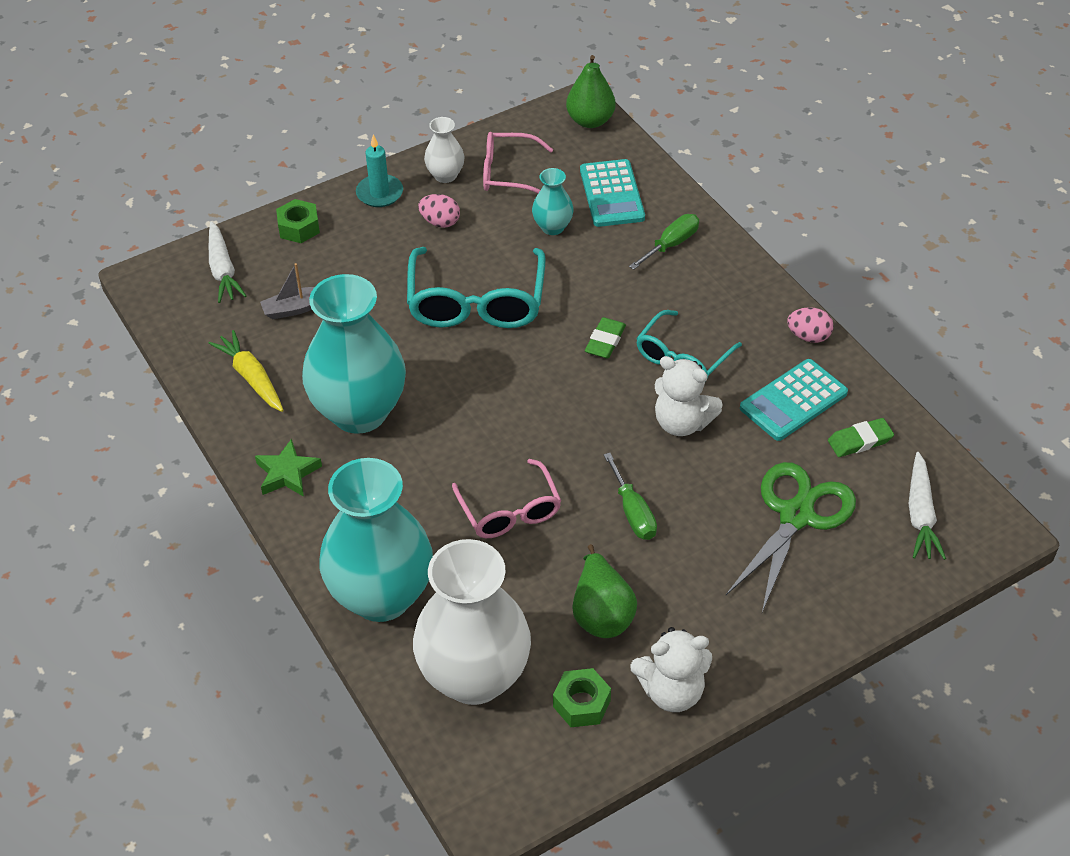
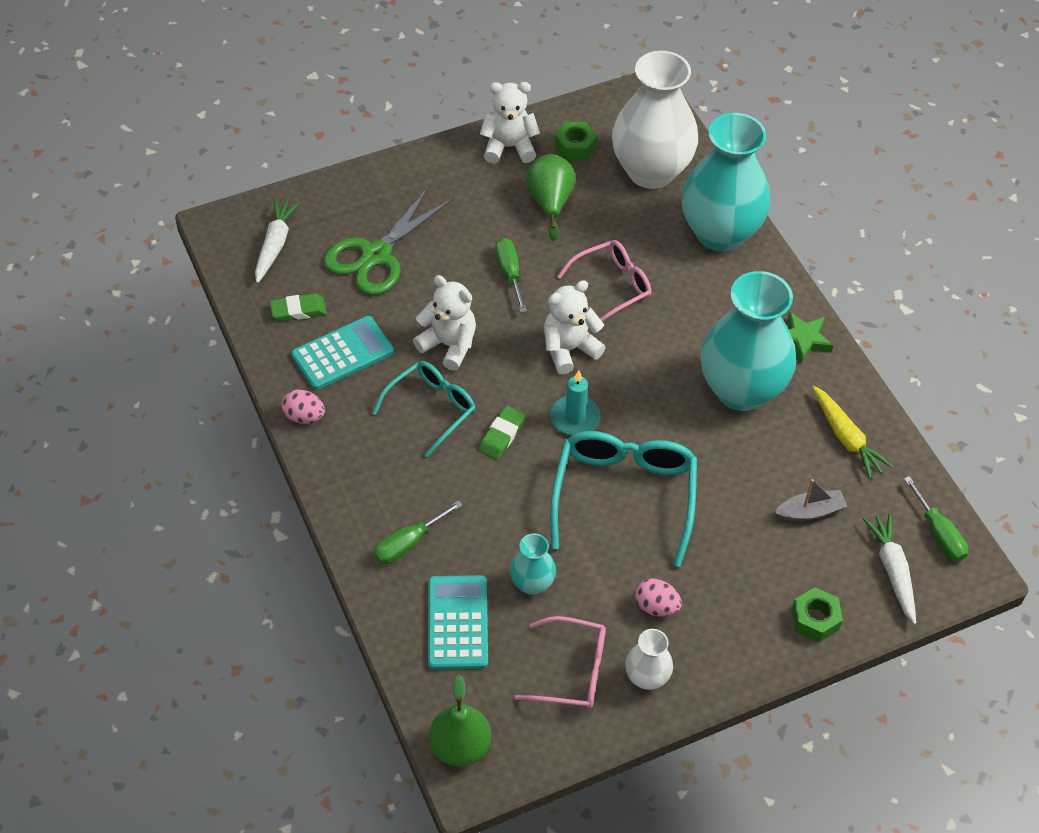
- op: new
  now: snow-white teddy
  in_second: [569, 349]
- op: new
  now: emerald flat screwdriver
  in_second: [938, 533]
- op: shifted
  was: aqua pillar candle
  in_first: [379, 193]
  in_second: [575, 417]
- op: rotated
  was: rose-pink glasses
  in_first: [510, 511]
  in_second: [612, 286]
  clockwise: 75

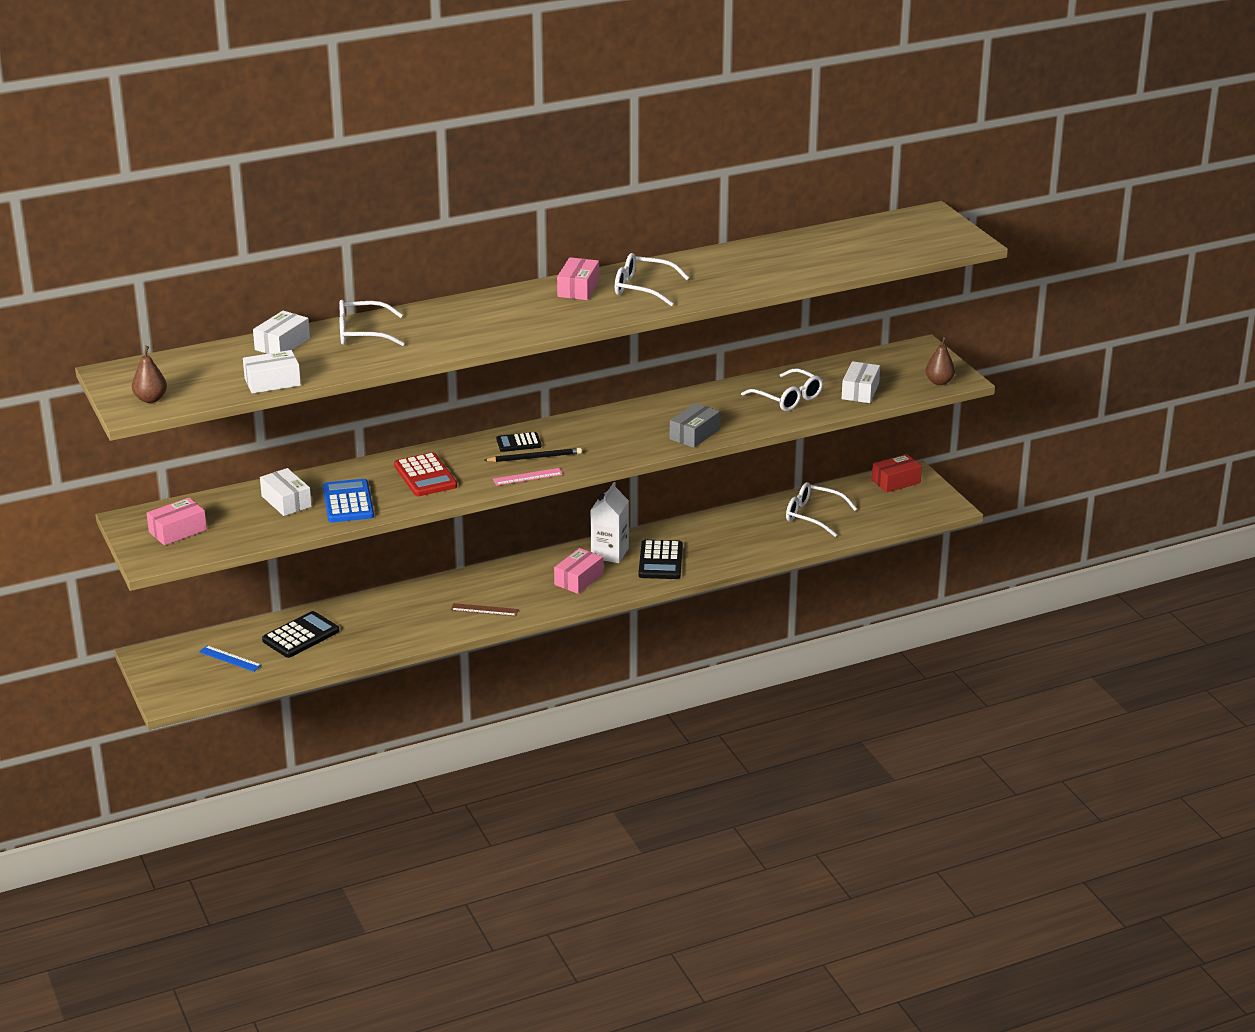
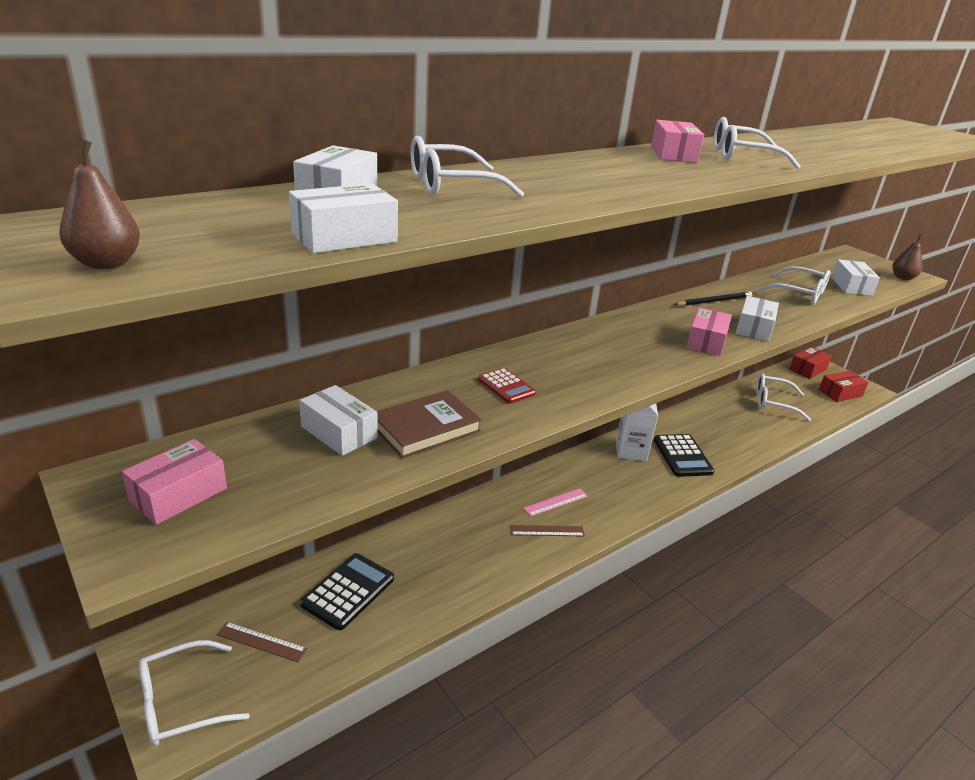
- op: gone
  was: black calculator
  in_first: [518, 443]
- op: new
  now: snow-white glasses
  in_second: [180, 703]
- op: new
  now: crimson box
  in_second: [840, 393]
- op: shifted
  was: black lead pencil
  in_first: [535, 457]
  in_second: [714, 301]
- op: shifted
  was: rose-pink straightedge
  in_first: [527, 477]
  in_second: [555, 502]
- op: shifted
  was: rose-pink box
  in_first: [578, 579]
  in_second: [706, 341]
- op: swapped
  was: royal blue calculator
  now: brown hardcover
  in_first: [348, 502]
  in_second: [425, 428]
- op: repainted
  was: royal blue straightedge
  now: brown straightedge
  in_first: [230, 658]
  in_second: [261, 642]
- op: repainted
  was: grey box
  now: snow-white box
  in_first: [694, 434]
  in_second: [754, 328]
- op: scaled
  was: crimson calculator
  in_first: [425, 476]
  in_second: [506, 386]
  ratio: 0.63

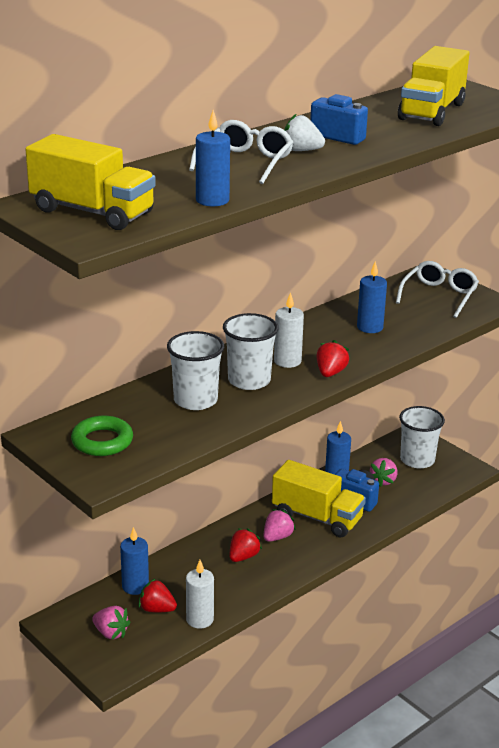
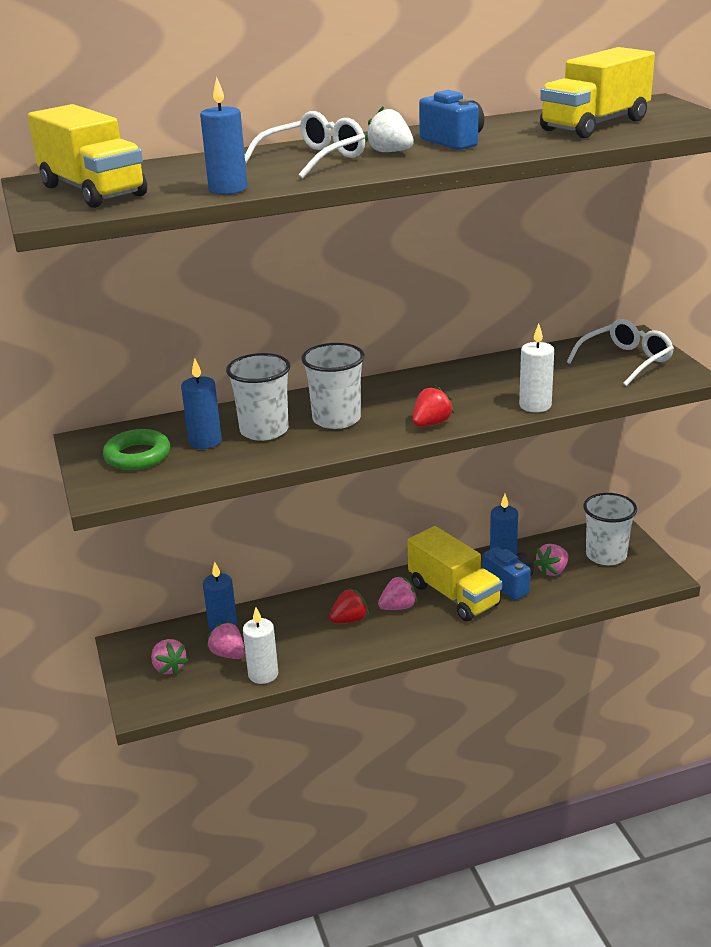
- op: shifted
  was: snow-white pillar candle
  in_first: [287, 361]
  in_second: [535, 405]
- op: shifted
  was: royal blue pillar candle
  in_first: [370, 327]
  in_second: [205, 441]
- op: repainted
  was: crimson berry
  now: rose-pink berry
  in_first: [157, 609]
  in_second: [228, 654]

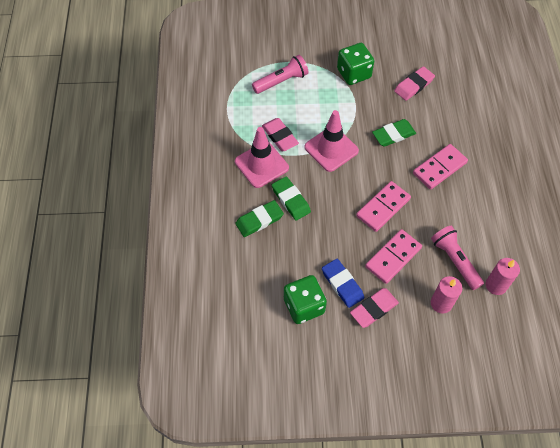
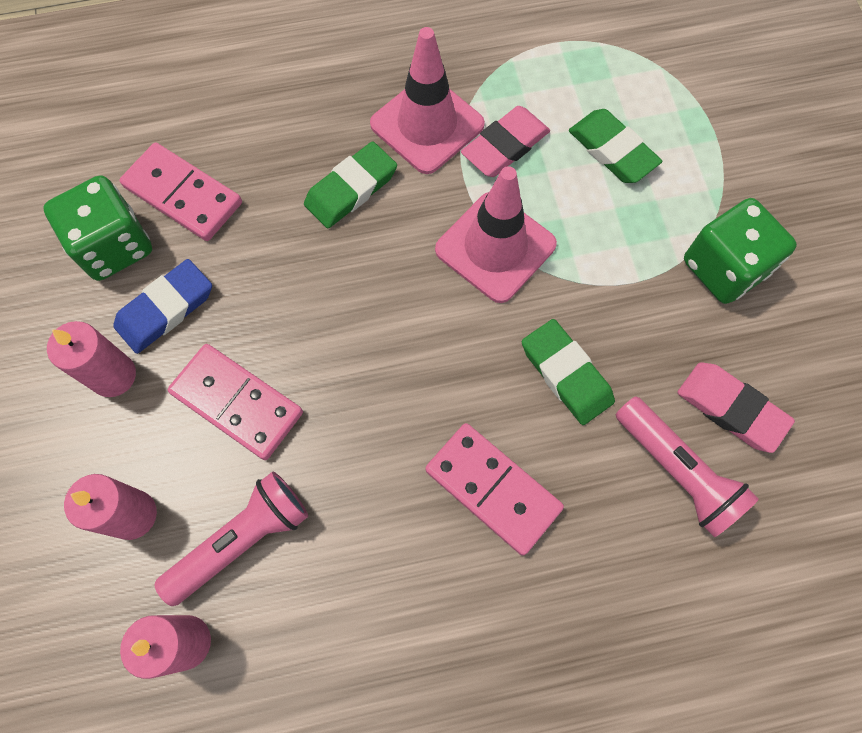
- op: shifted
  was: emerald eraser
  in_first: [259, 220]
  in_second: [612, 150]
- op: shifted
  was: rose-pink flashlight
  in_first: [281, 81]
  in_second: [677, 471]
- op: shifted
  was: rose-pink domino tile
  in_first: [383, 207]
  in_second: [183, 195]
- op: swapped
  was: rose-pink eraser
  now: rose-pink pillar candle
  in_first: [374, 309]
  in_second: [113, 375]

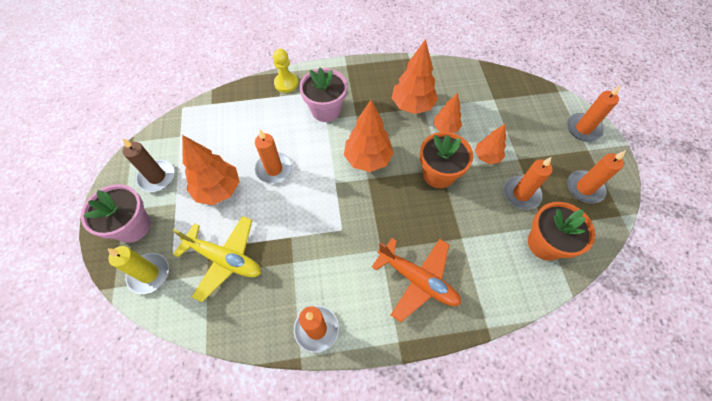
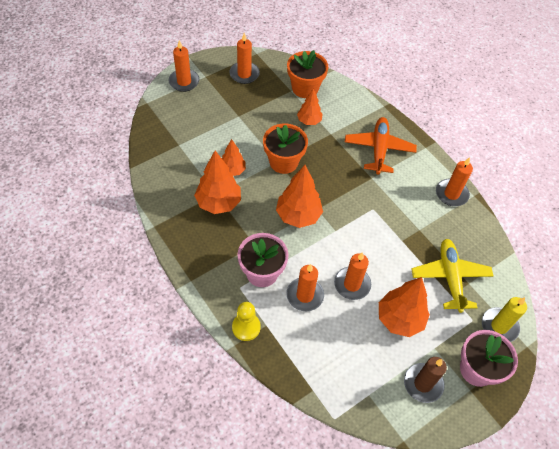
- op: shifted
  was: bright orange tree
  in_first: [487, 157]
  in_second: [309, 121]
- op: shifted
  was: bright orange pillar candle
  in_first: [521, 194]
  in_second: [305, 295]

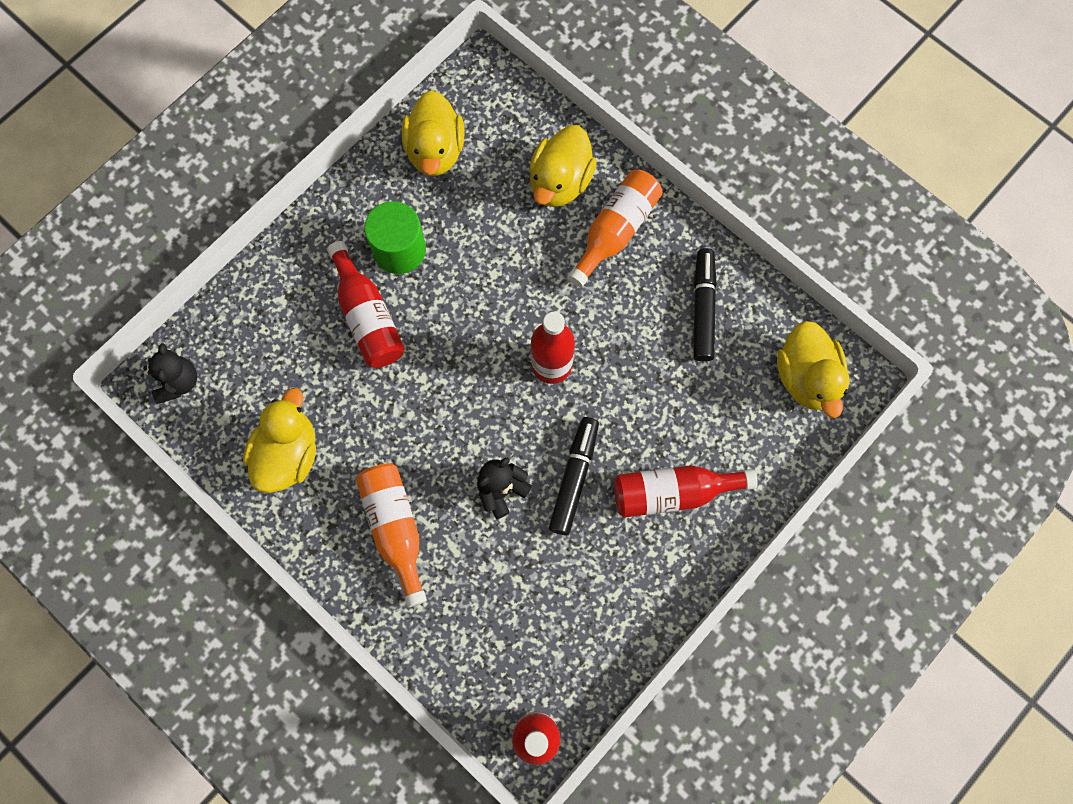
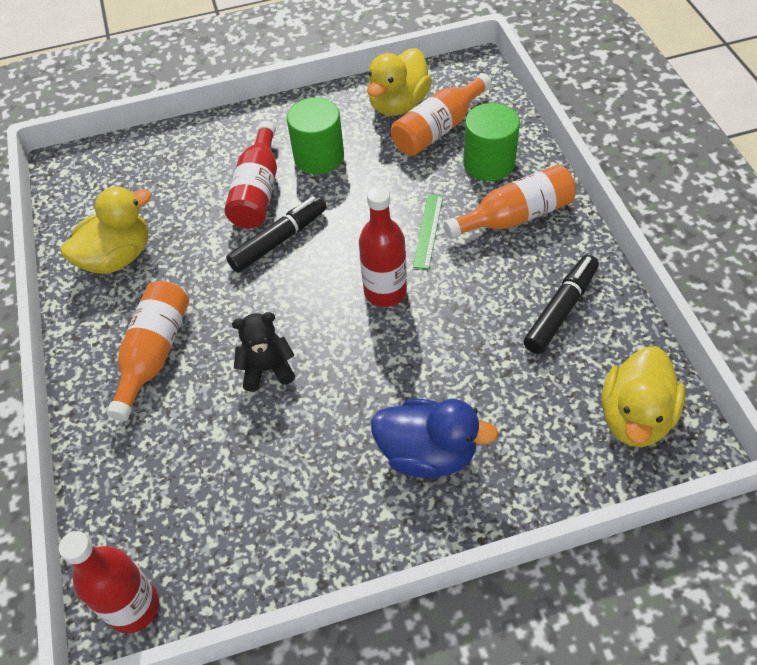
- op: gone
  was: black teddy
  in_first: [178, 382]
- op: new
  now: bright orange drink bottle
  in_second: [439, 128]
- op: new
  now: emerald straightedge
  in_second: [428, 231]
- op: shifted
  was: black marker pen
  in_first: [574, 477]
  in_second: [279, 240]
- op: swapped
  was: bright yellow toy duck
  now: emerald cylinder
  in_first: [560, 182]
  in_second: [489, 163]
- op: swapped
  was: crimson drink bottle
  now: royal blue toy duck
  in_first: [673, 492]
  in_second: [427, 453]

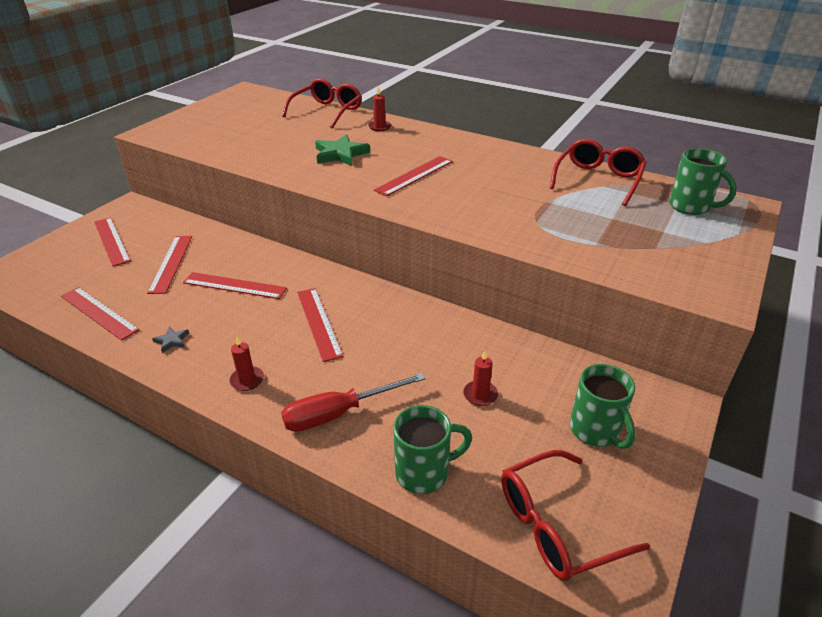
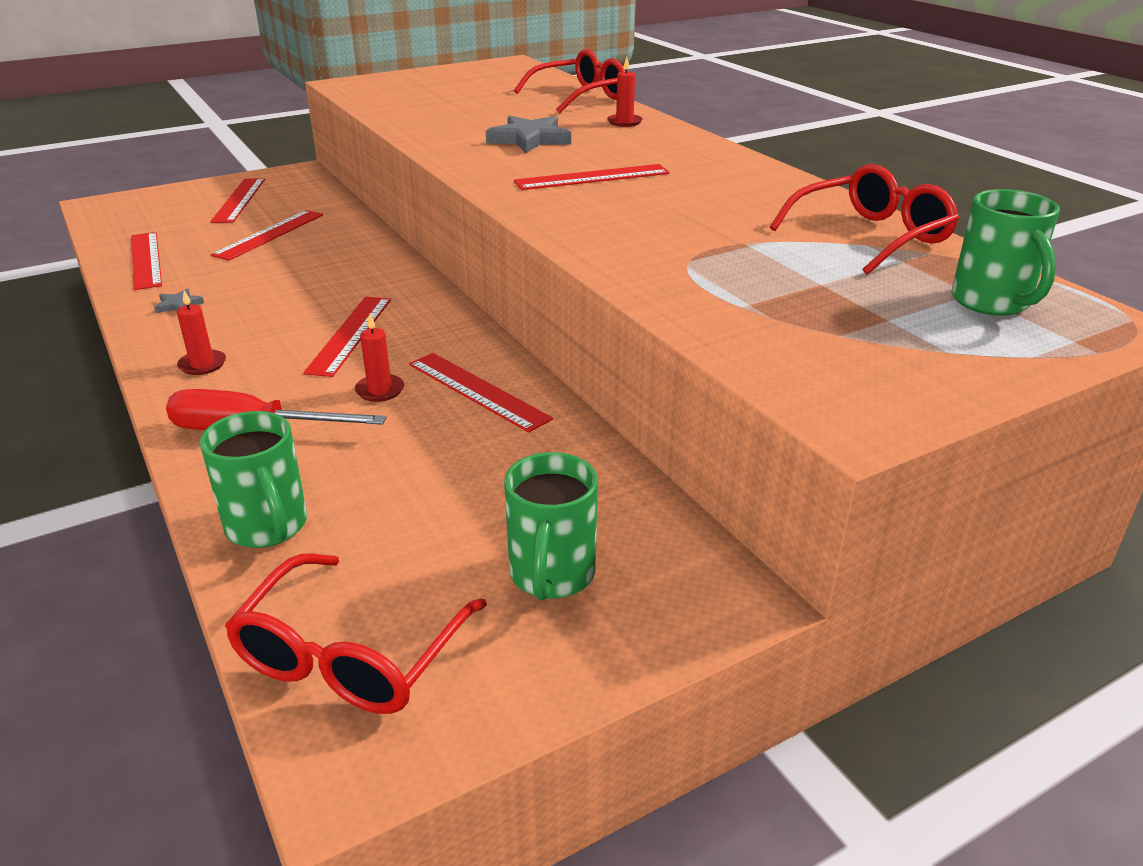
- op: shifted
  was: crimson straightedge
  in_first: [234, 285]
  in_second: [477, 391]
- op: shifted
  was: crimson pillar candle
  in_first: [480, 395]
  in_second: [380, 390]
- op: repainted
  was: emerald star
  now: grey star
  in_first: [340, 154]
  in_second: [530, 139]
- op: rotated
  was: emerald mug
  in_first: [424, 472]
  in_second: [268, 527]
  clockwise: 45
- op: rotated
  was: crimson glasses
  in_first: [556, 525]
  in_second: [350, 656]
  clockwise: -75

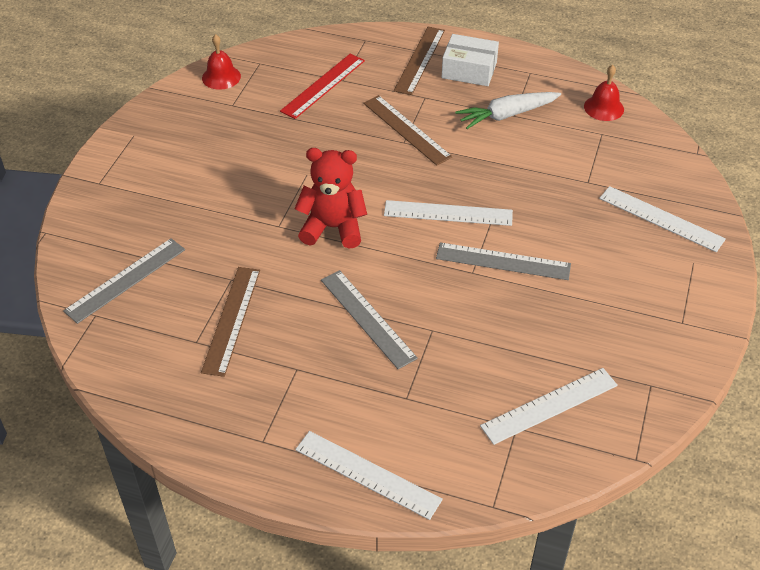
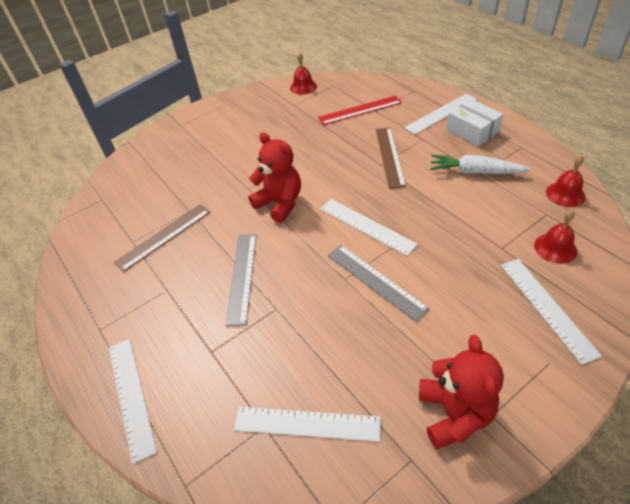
- op: gone
  was: grey straightedge
  in_first: [126, 280]
- op: new
  now: crimson teddy
  in_second: [454, 414]
- op: new
  now: crimson bell
  in_second: [555, 248]
- op: repainted
  was: brown straightedge
  now: snow-white straightedge
  in_first: [419, 60]
  in_second: [441, 113]

